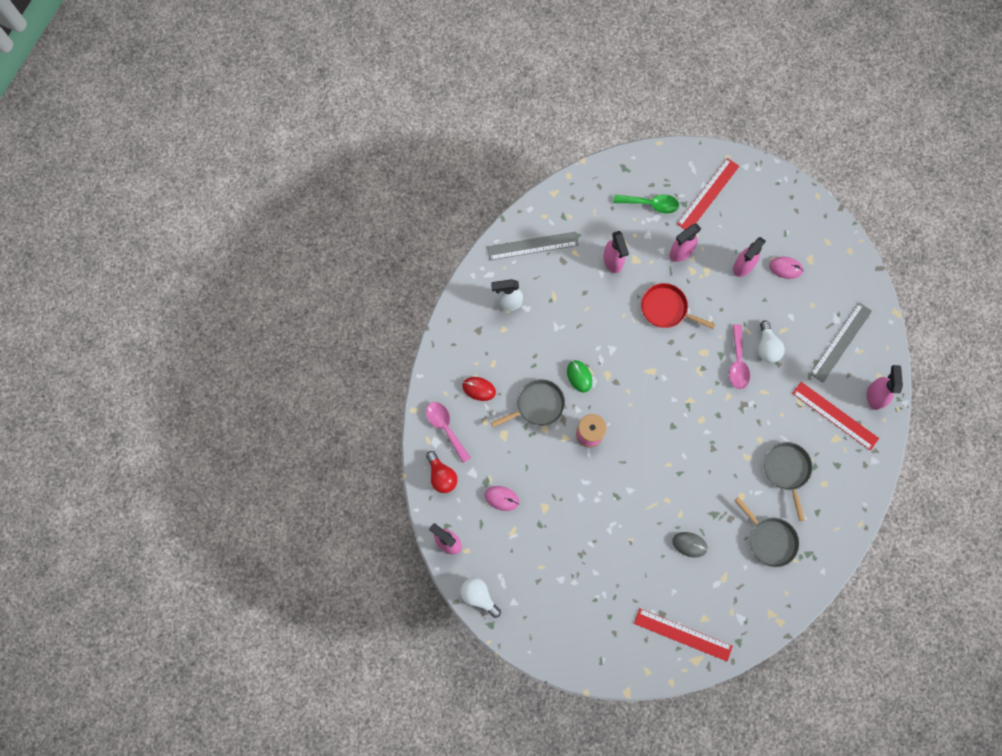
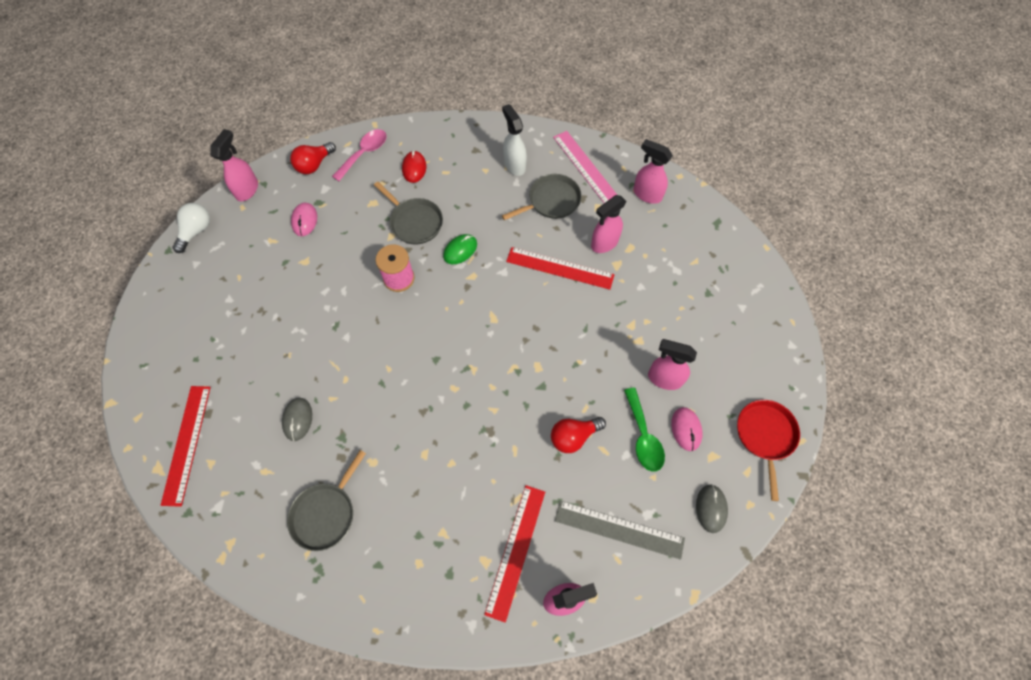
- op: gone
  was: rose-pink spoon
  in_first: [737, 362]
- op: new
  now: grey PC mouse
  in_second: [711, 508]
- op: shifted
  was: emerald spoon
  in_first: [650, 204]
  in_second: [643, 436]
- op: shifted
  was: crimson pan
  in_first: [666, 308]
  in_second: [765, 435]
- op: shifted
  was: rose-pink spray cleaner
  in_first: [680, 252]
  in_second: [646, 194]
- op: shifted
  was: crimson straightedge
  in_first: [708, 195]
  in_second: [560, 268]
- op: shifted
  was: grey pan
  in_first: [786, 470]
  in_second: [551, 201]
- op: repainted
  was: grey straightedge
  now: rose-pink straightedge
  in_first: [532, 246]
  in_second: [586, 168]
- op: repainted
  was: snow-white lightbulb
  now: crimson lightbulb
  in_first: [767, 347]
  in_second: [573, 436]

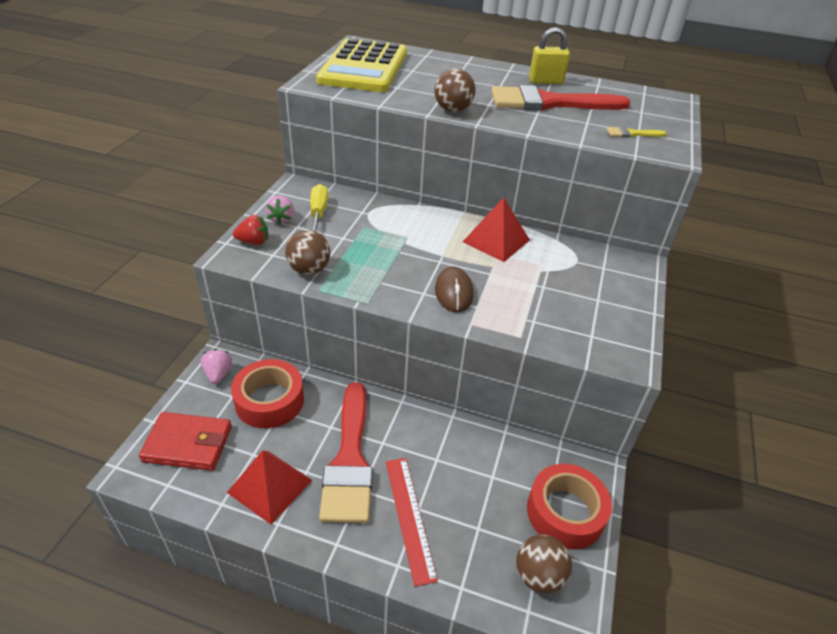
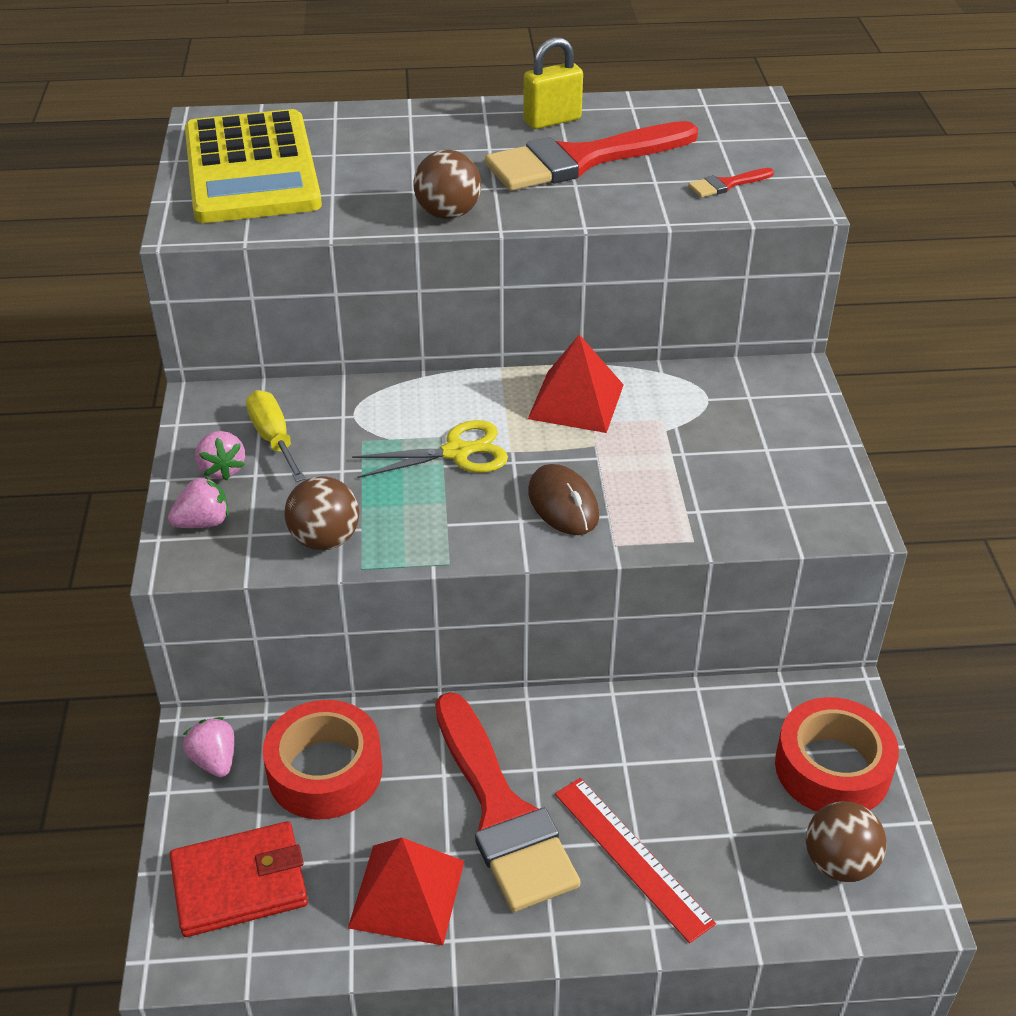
- op: new
  now: bright yellow pair of scissors
  in_second: [456, 452]
- op: repainted
  was: crimson berry
  now: rose-pink berry
  in_first: [254, 242]
  in_second: [203, 522]
- op: repainted
  was: bright yellow paint brush
  now: crimson paint brush
  in_first: [631, 134]
  in_second: [726, 184]

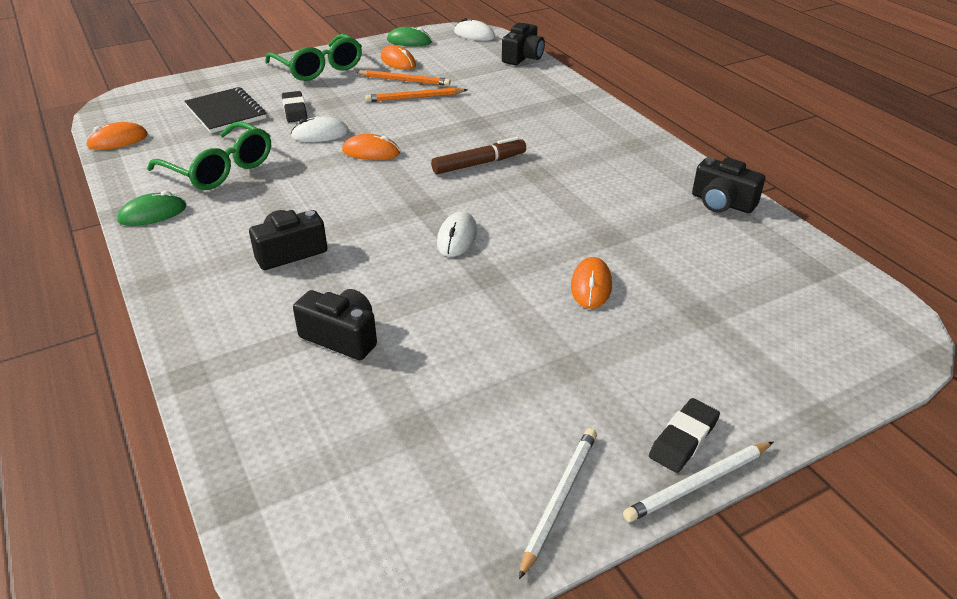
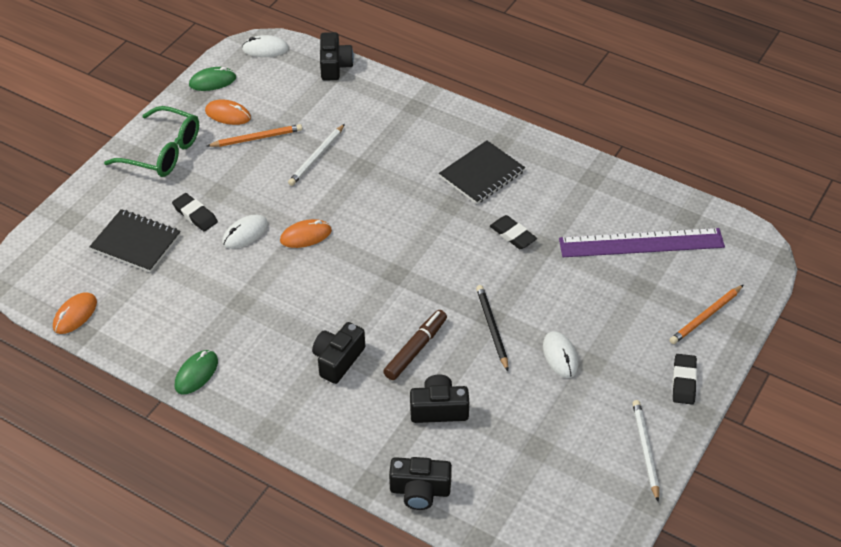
- op: gone
  was: emerald glasses
  in_first: [219, 169]
- op: gone
  was: bright orange PC mouse
  in_first: [591, 286]
- op: new
  now: black exercise book
  in_second: [482, 174]
- op: new
  now: black lead pencil
  in_second: [492, 328]
- op: new
  now: black eraser
  in_second: [513, 235]
- op: new
  now: purple straightedge
  in_second: [641, 243]
- op: shifted
  was: bright orange lead pencil
  in_first: [415, 98]
  in_second: [706, 316]
- op: shifted
  was: brown marker pen
  in_first: [479, 164]
  in_second: [415, 349]
- op: shifted
  was: snow-white PC mouse
  in_first: [457, 237]
  in_second: [560, 356]
- op: shifted
  was: snow-white lead pencil
  in_first: [698, 484]
  in_second: [317, 157]
- op: shifted
  was: black compact camera
  in_first: [722, 203]
  in_second: [420, 491]

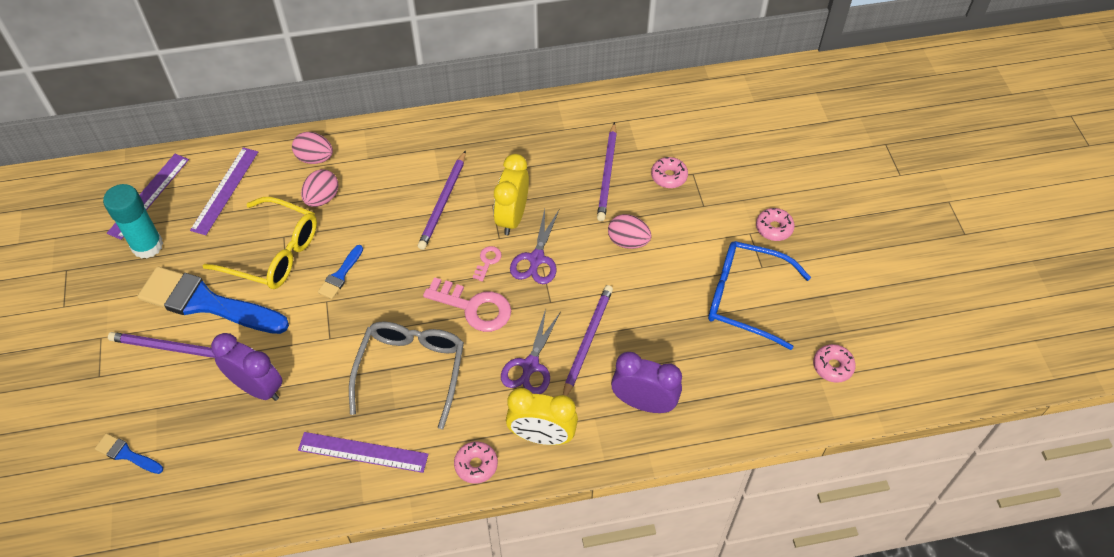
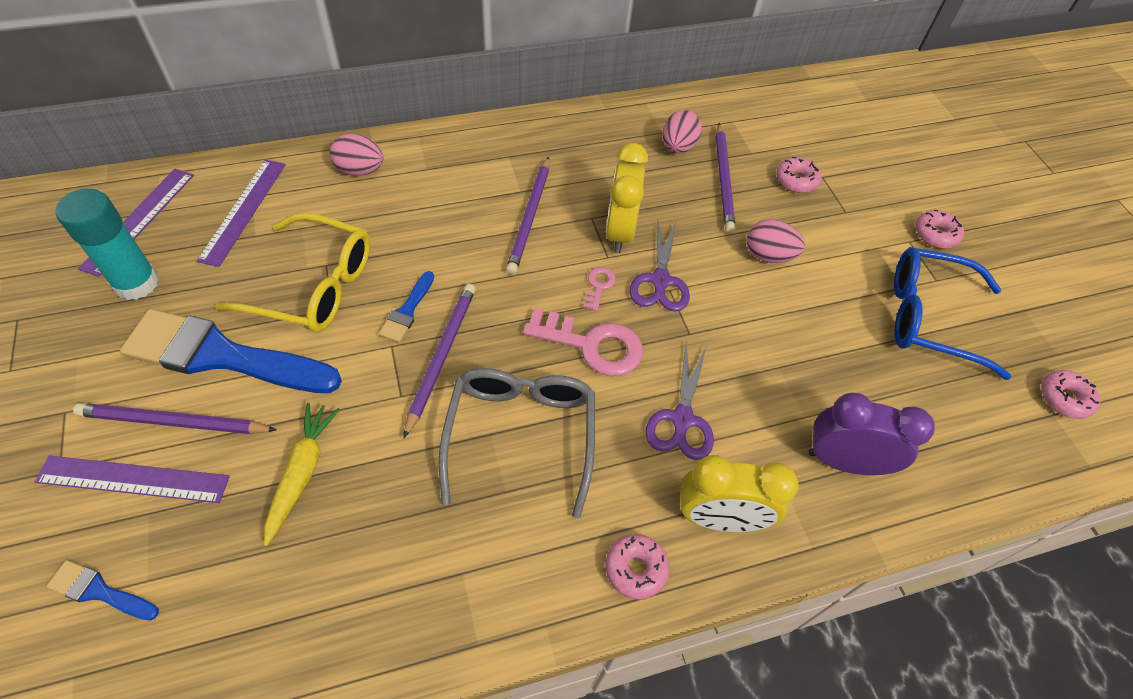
- op: shifted
  was: purple straightedge
  in_first: [363, 452]
  in_second: [133, 479]
- op: shifted
  was: rose-pink egg
  in_first: [322, 198]
  in_second: [677, 147]
- op: shifted
  was: purple lead pencil
  in_first: [587, 342]
  in_second: [441, 357]
- op: swapped
  was: purple bedside clock
  now: bright yellow toy carrot
  in_first: [257, 388]
  in_second: [302, 473]

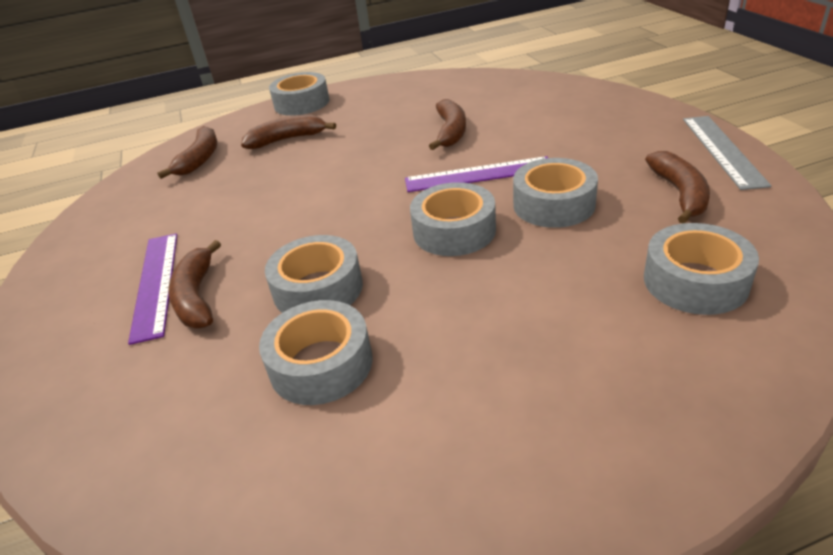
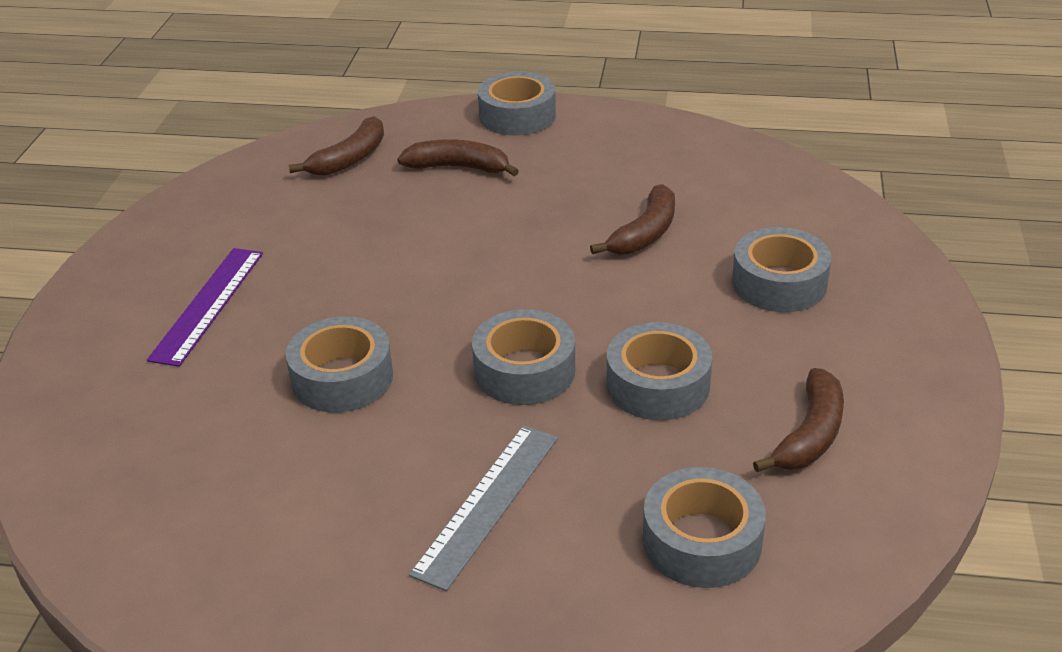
- op: gone
  was: brown toy banana
  in_first: [197, 297]
- op: gone
  was: purple straightedge
  in_first: [478, 175]
- op: shifted
  was: grey sticky tape
  in_first: [321, 364]
  in_second: [779, 283]
- op: shifted
  was: grey straightedge
  in_first: [723, 150]
  in_second: [488, 504]

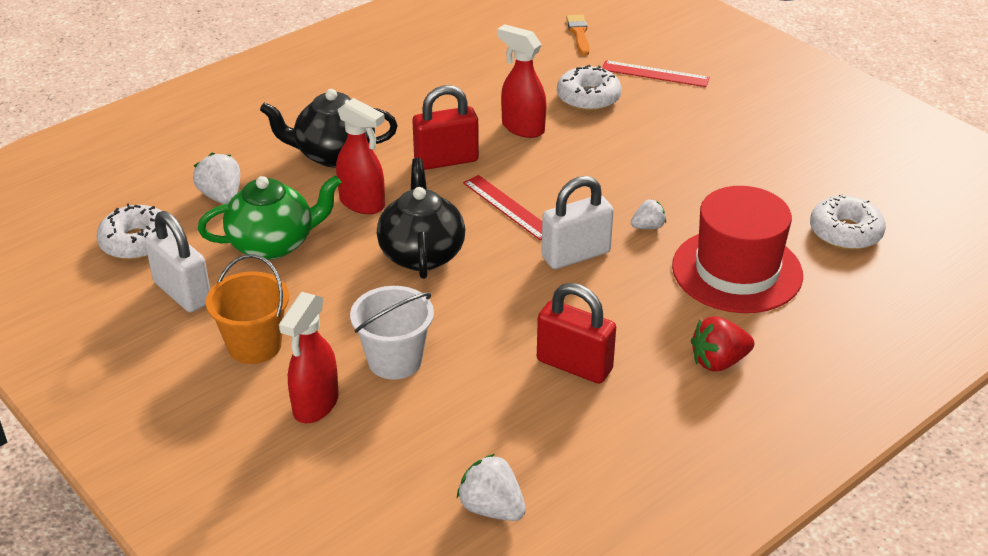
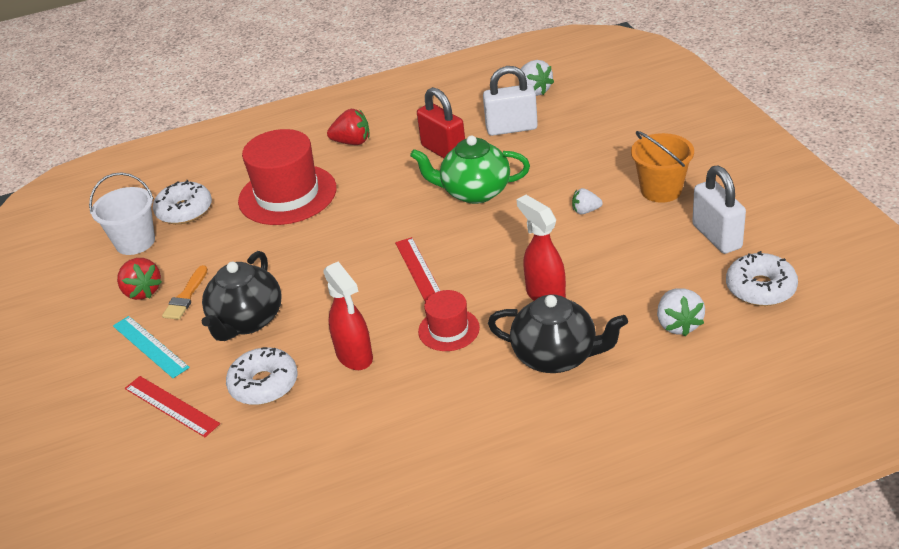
- op: gone
  was: crimson spray cleaner
  in_first: [315, 405]
- op: new
  now: aqua straightedge
  in_second: [150, 346]
- op: new
  now: crimson berry
  in_second: [142, 291]
- op: shifted
  was: emerald teapot
  in_first: [273, 244]
  in_second: [474, 192]
- op: shifted
  was: snow-white bucket
  in_first: [395, 360]
  in_second: [135, 242]
- op: shifted
  was: black teapot
  in_first: [422, 253]
  in_second: [247, 321]
- op: shifted
  was: snow-white small lock
  in_first: [576, 255]
  in_second: [511, 128]
- op: shifted
  was: bright orange paint brush
  in_first: [579, 33]
  in_second: [186, 296]
- op: shifted
  was: snow-white berry
  in_first: [648, 227]
  in_second: [585, 211]
- op: swapped
  was: crimson small lock
  now: crimson tall hat
  in_first: [446, 160]
  in_second: [449, 329]

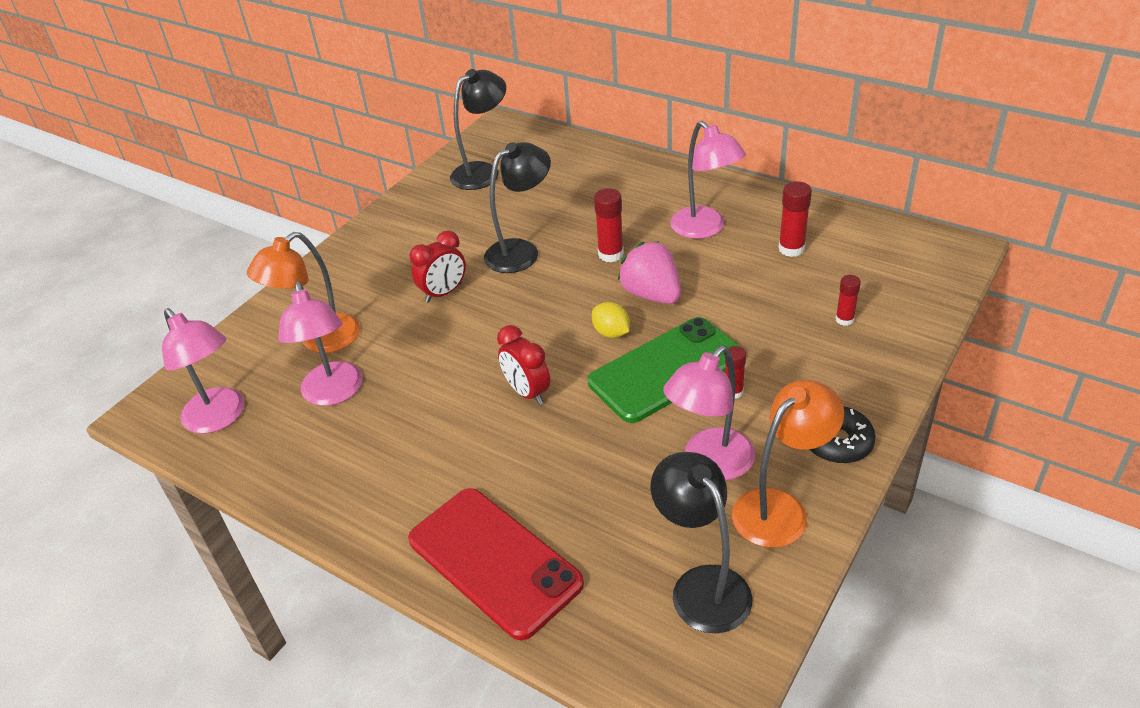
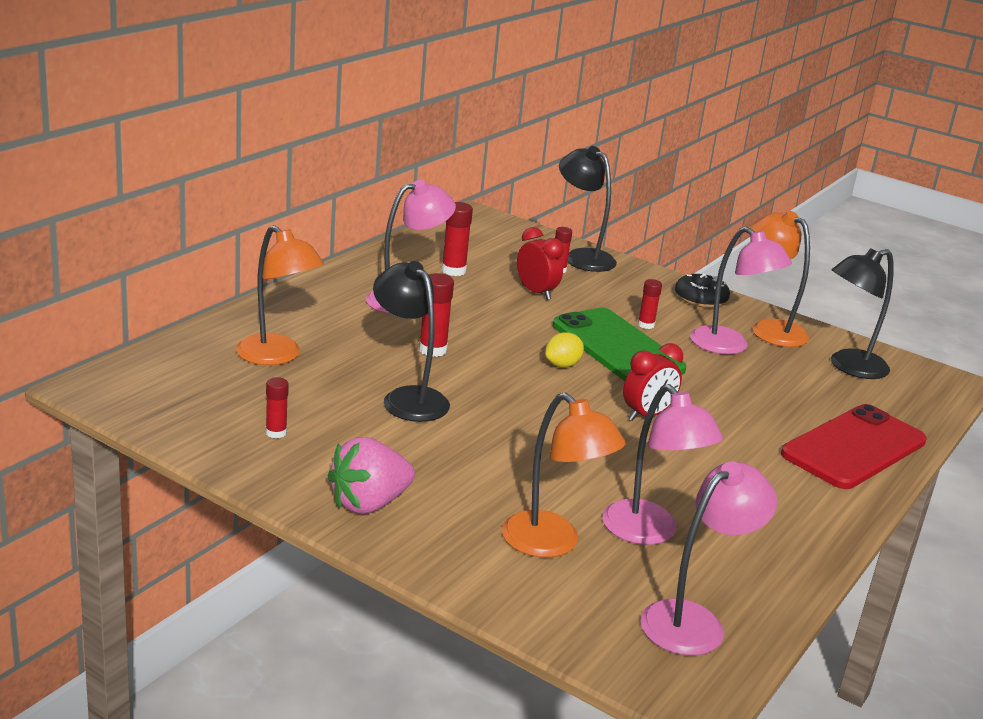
- op: new
  now: bright orange desk lamp
  in_second: [277, 356]
- op: new
  now: crimson stick of glue
  in_second: [276, 432]
- op: shifted
  was: crimson bedside clock
  in_first: [444, 293]
  in_second: [536, 292]
- op: shifted
  was: black desk lamp
  in_first: [483, 172]
  in_second: [582, 257]
- op: shifted
  was: rose-pink berry
  in_first: [651, 294]
  in_second: [369, 503]
- op: rotated
  was: rose-pink desk lamp
  in_first: [333, 393]
  in_second: [649, 532]
  clockwise: 75

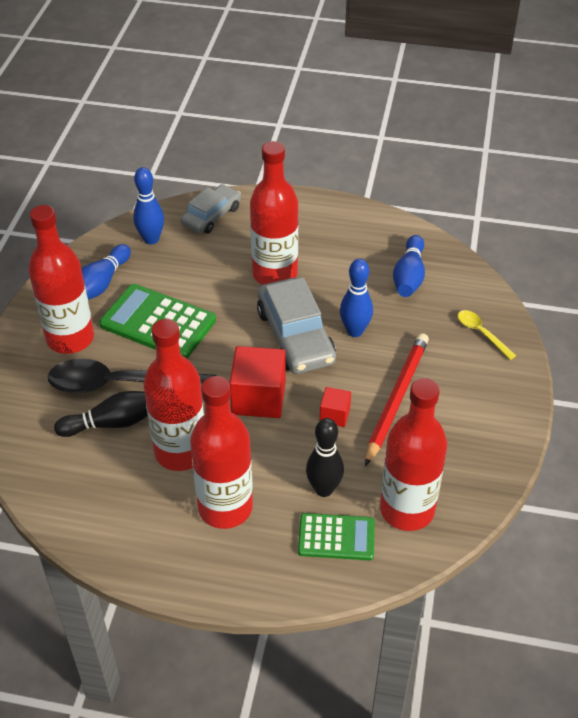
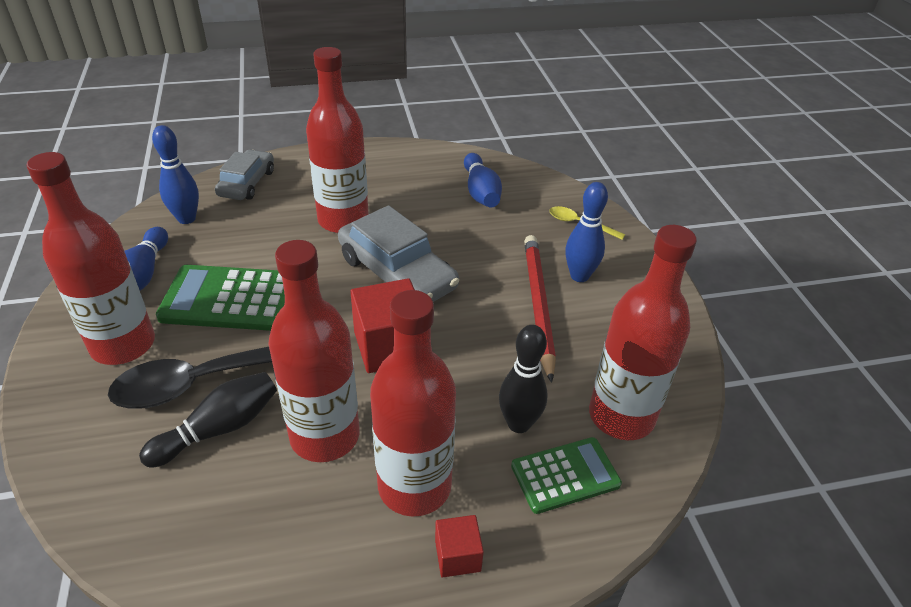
- op: shifted
  was: crimson solid cube
  in_first: [334, 415]
  in_second: [457, 556]
- op: shifted
  was: royal blue tenpin
  in_first: [355, 331]
  in_second: [579, 276]

